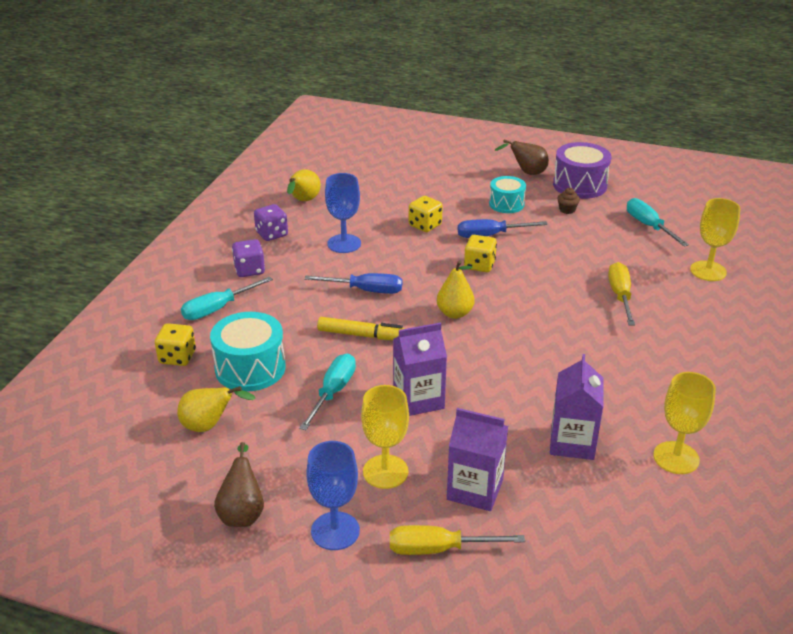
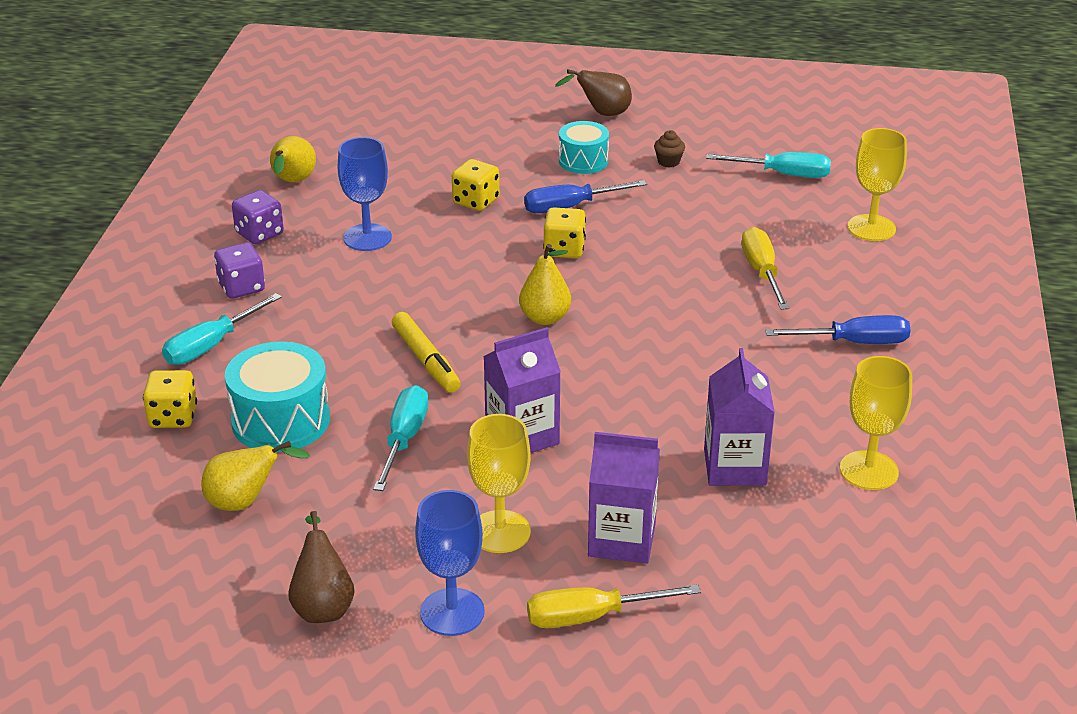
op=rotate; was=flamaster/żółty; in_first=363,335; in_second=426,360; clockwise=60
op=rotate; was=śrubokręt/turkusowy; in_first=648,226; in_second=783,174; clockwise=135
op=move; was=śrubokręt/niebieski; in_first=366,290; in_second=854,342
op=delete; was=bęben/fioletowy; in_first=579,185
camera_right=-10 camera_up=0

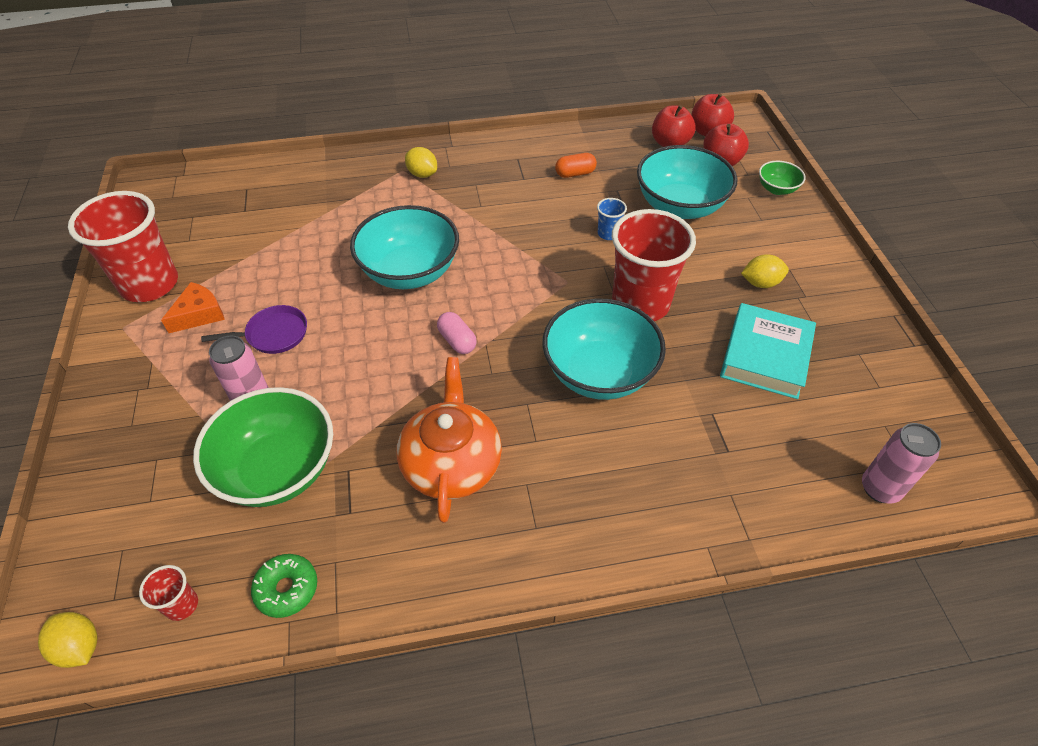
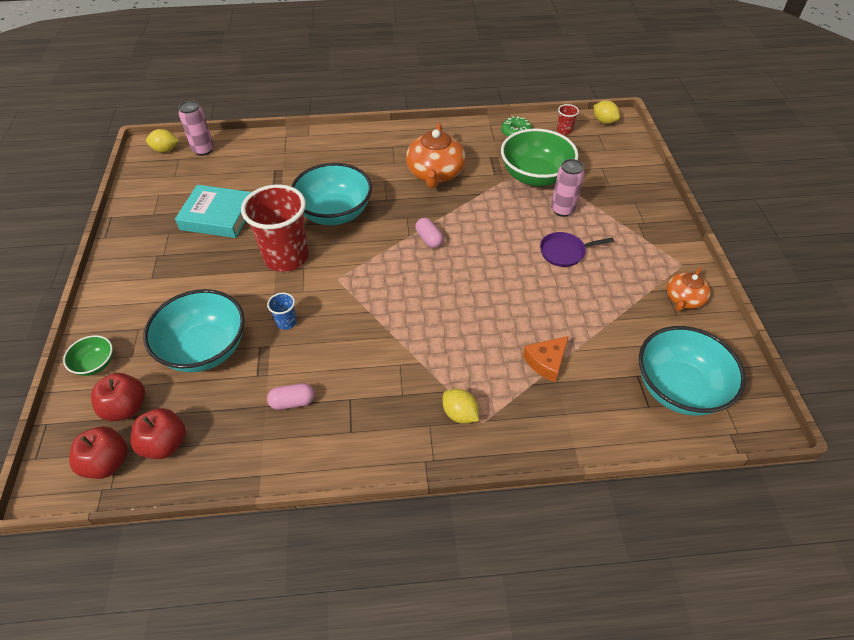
op=move; was=cytryna/żółty; in_first=760,283; in_second=165,150
op=rotate; was=książka/turkusowy; in_first=765,356; in_second=218,216; clockwise=75
op=recolor; was=kapsułka/pomarańczowy; now=kapsułka/różowy; in_first=575,174; in_second=292,402
op=move; was=ser/pomarańczowy; in_first=199,314; in_second=546,362
op=move; was=miska/turkusowy; in_first=410,272; in_second=678,388
op=replace; was=szklanka/czerwony; now=imbryk/pomarańczowy; in_first=150,284; in_second=683,299
camera_right=-175 camera_up=0

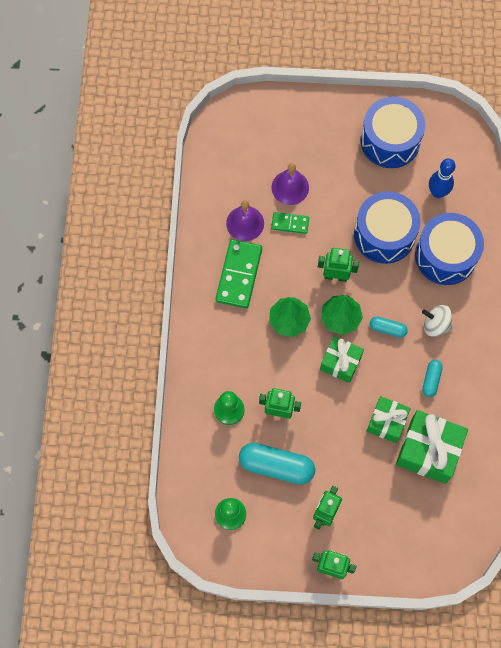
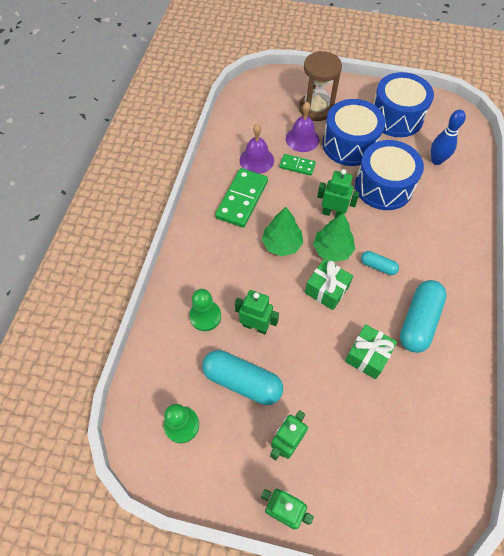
op=insert; now=klepsydra/brązowy; in_second=316,109
op=move; was=bęben/niebieski; in_first=445,256; in_second=349,144
op=resize; was=kapsułka/turkusowy; in_first=431,380; in_second=418,321; ratio=1.93
op=delete; was=prezent/zielony; in_first=428,451
op=delete; was=bączek/biały; in_first=435,325
camera_right=10 camera_up=-10

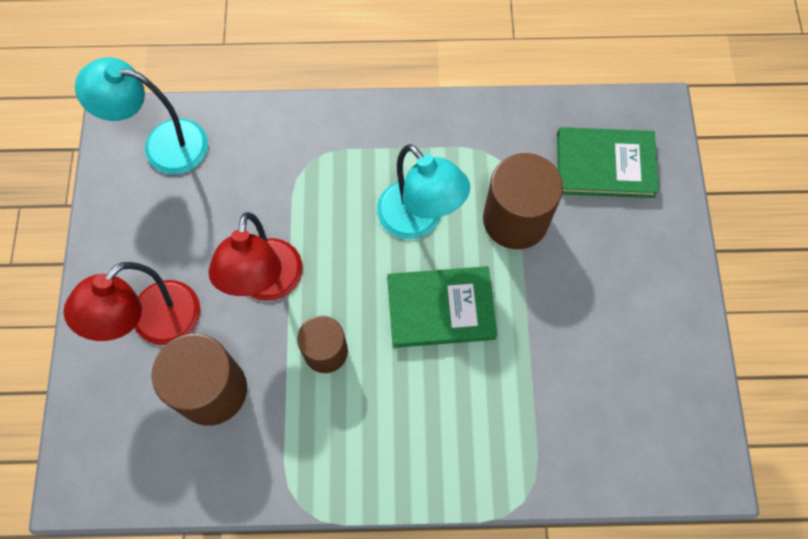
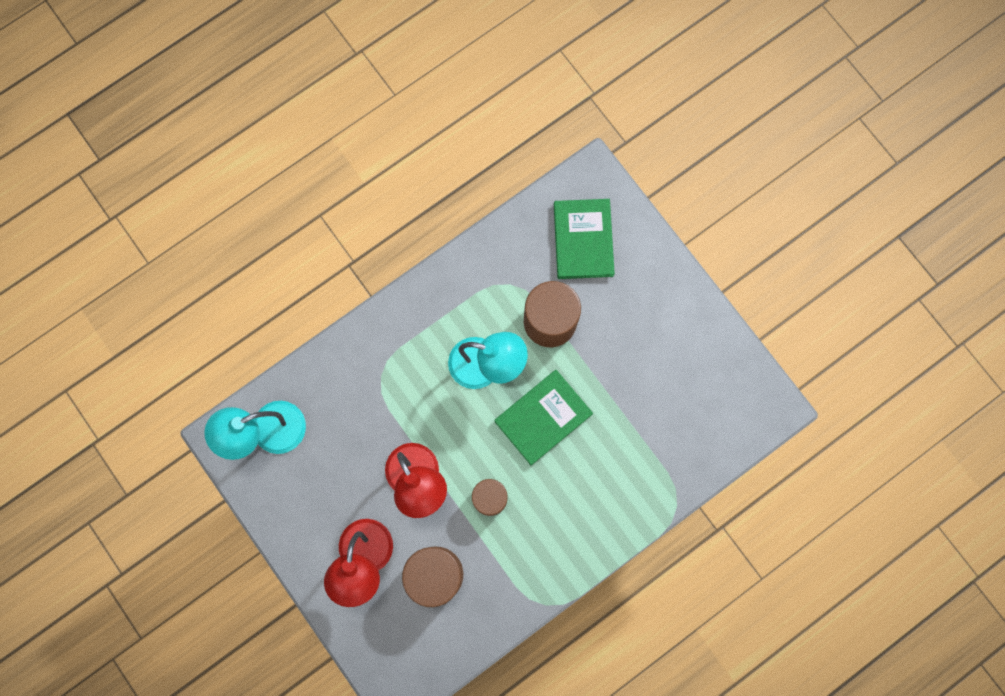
op=rotate; was=książka/zielony; in_first=605,165; in_second=583,240; clockwise=-60
camera_right=-35 camera_up=10

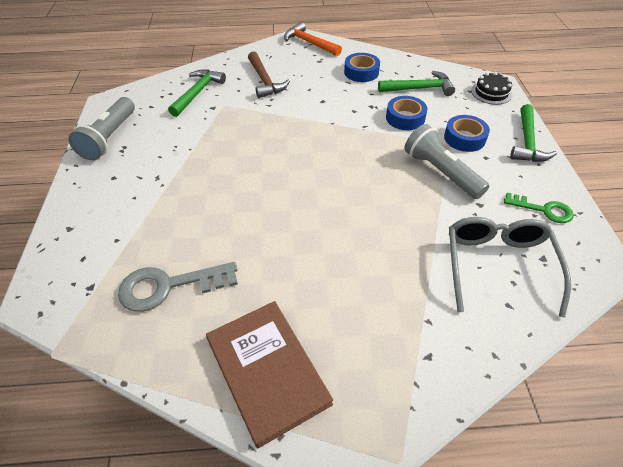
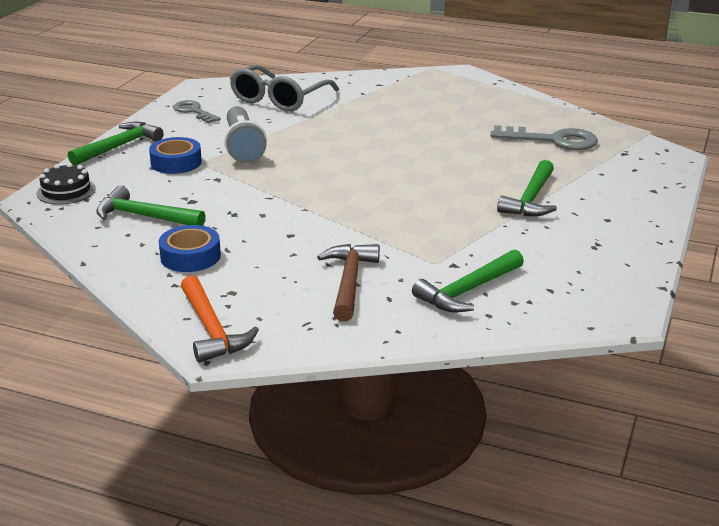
op=recolor; was=klucz/zielony; now=klucz/szary; in_first=543,210; in_second=194,111
op=insert; now=młotek/zielony; in_second=531,199
op=delete; was=latarka/szary; in_first=109,138
op=delete; was=książka/brązowy; in_first=267,371
op=delete; was=taśma klejąca/niebieski; in_first=405,118
camera_right=-155 camera_up=-20

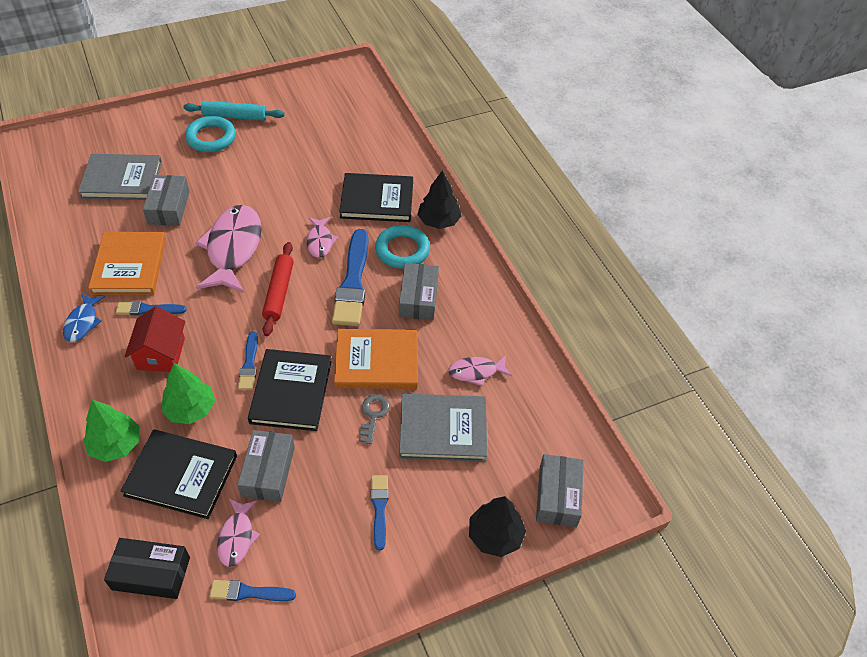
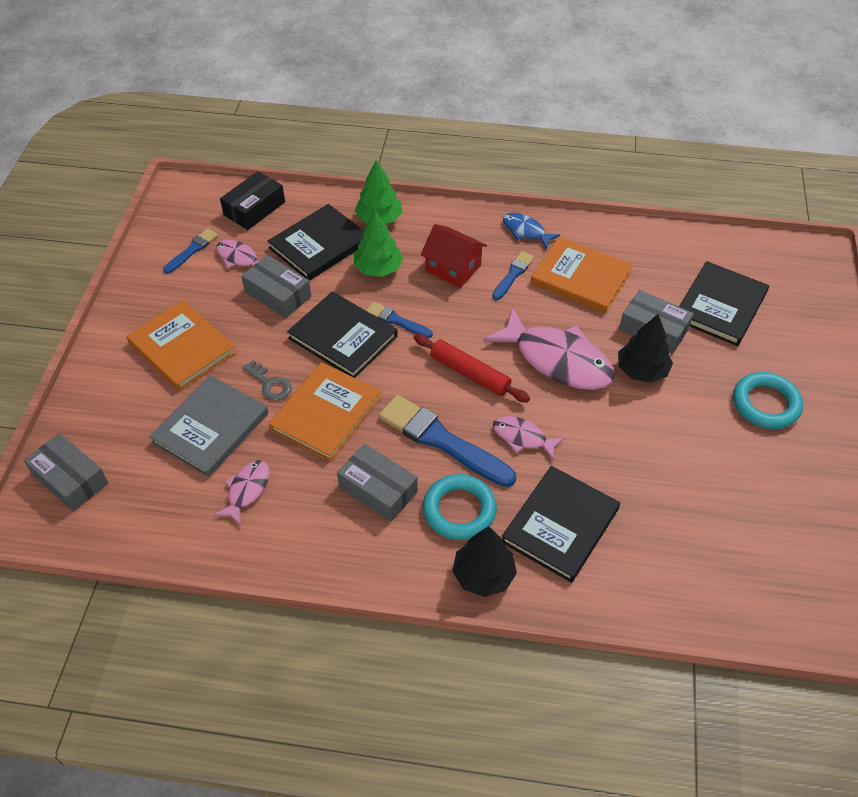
op=replace; was=pędzel/niebieski; now=książka/pomarańczowy; in_first=379,508; in_second=182,348
op=move; was=drzewko/czarny; in_first=495,535; in_second=641,370
op=recolor; was=książka/szary; now=książka/czarny; in_first=122,180; in_second=720,306
op=delete; was=wałek do ciasta/turkusowy; in_first=235,116
camera_right=125 camera_up=0

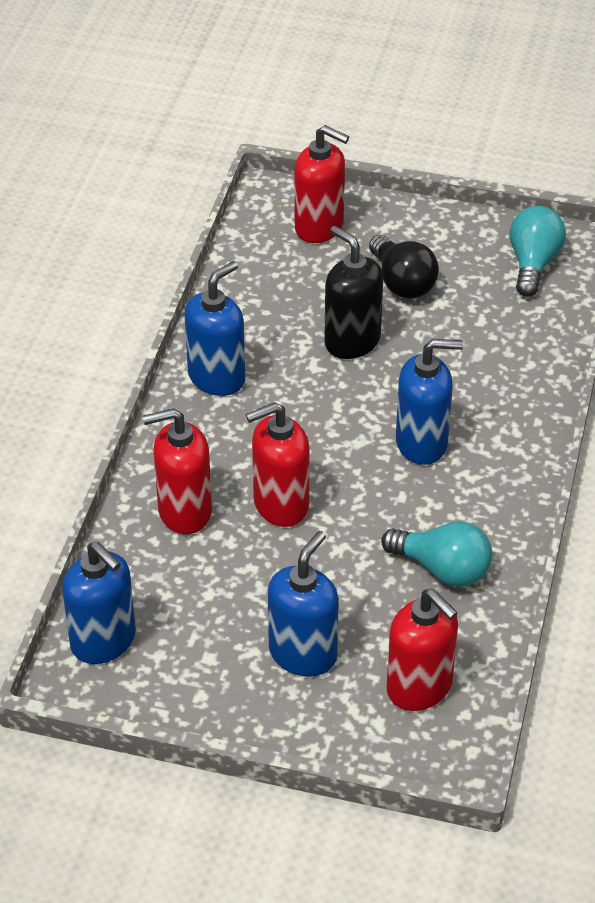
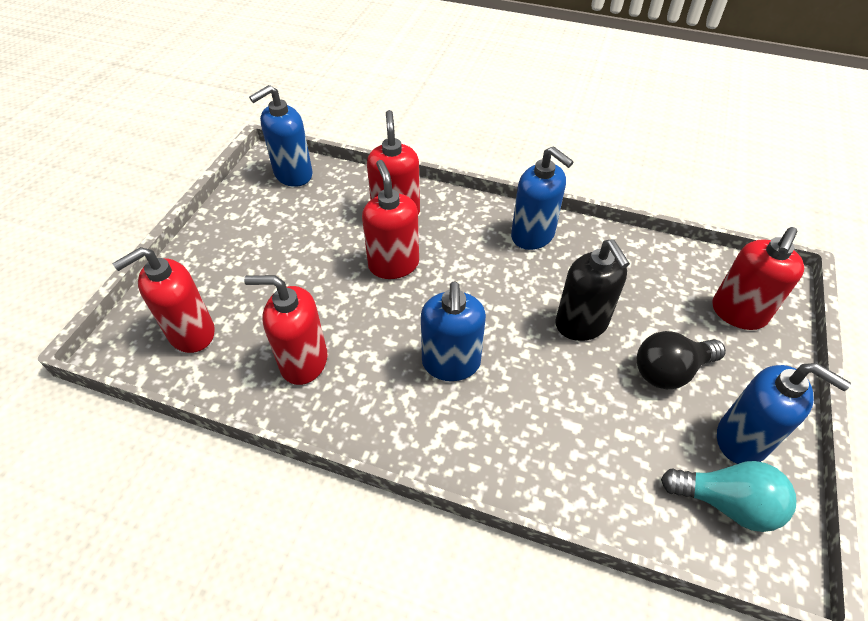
op=replace; was=żarówka/turkusowy; now=dozownik mydła/czerwony; in_first=442,569; in_second=303,362
op=rotate; was=dozownik mydła/czarny; in_first=352,341; in_second=581,324; clockwise=105
op=move; was=dozownik mydła/niebieski; in_first=303,653; in_second=742,439
camera_right=95 camera_up=5

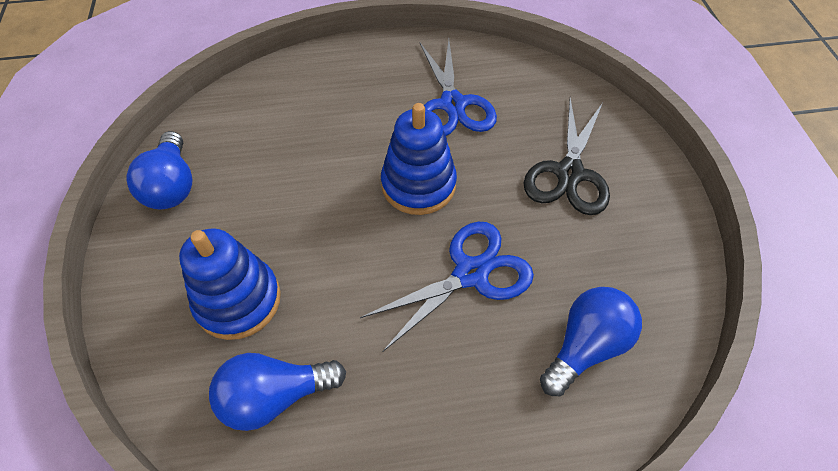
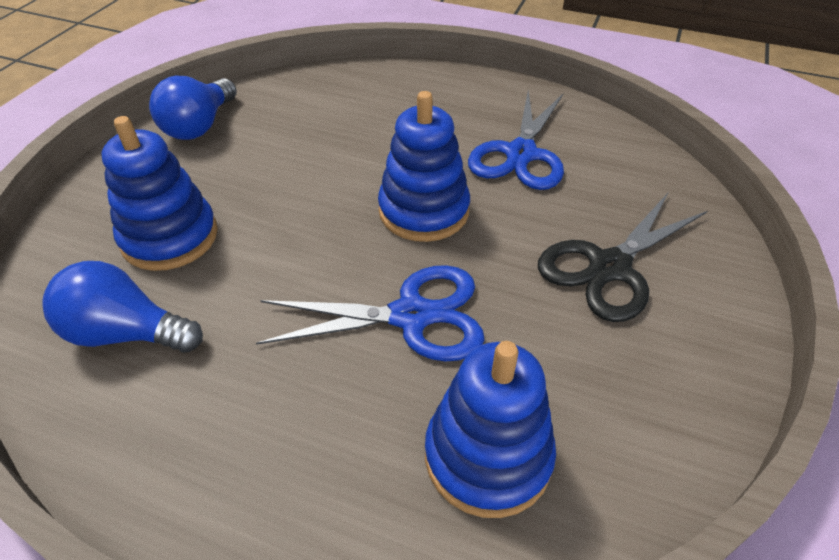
op=replace; was=żarówka/niebieski; now=zabawka nakładanka/niebieski; in_first=585,346; in_second=487,456
camera_right=30 camera_up=-10

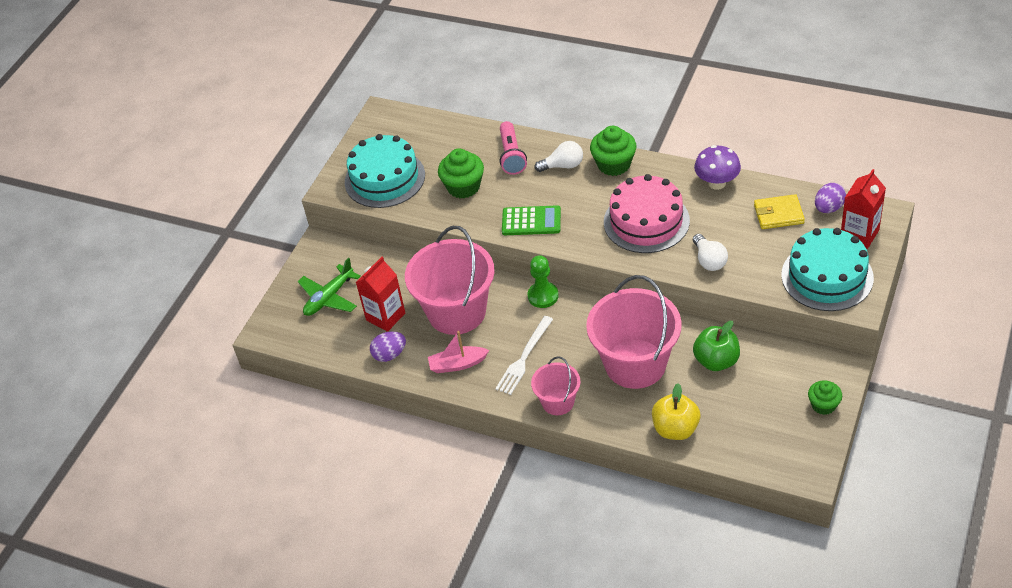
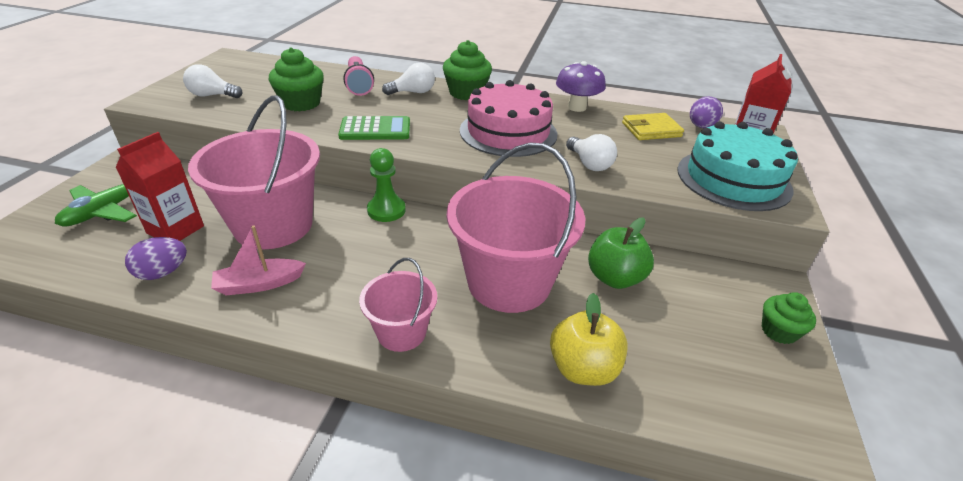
op=replace; was=tort/turkusowy; now=żarówka/biały; in_first=385,178; in_second=212,95
op=delete; was=widelec/biały; in_first=524,358
camera_right=-15 camera_up=-10

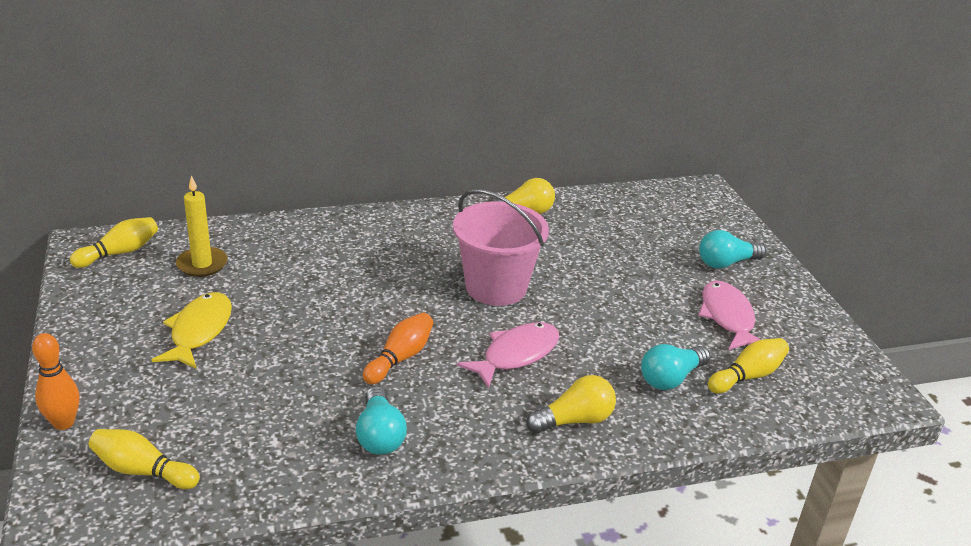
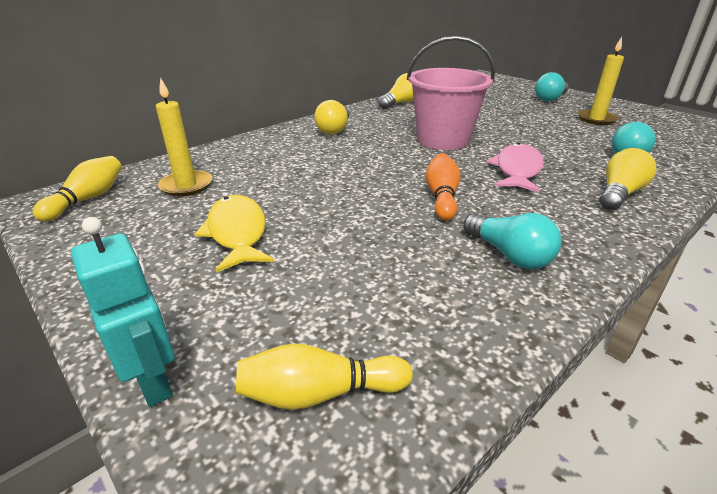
op=replace; was=kręgiel/pomarańczowy; now=robot/turkusowy; in_first=63,423; in_second=154,381
op=insert; now=żarówka/żółty; in_second=334,129
op=replace; was=ryba/różowy; now=świeca/żółty; in_first=727,317; in_second=596,119
op=delete; was=kręgiel/żółty; in_first=747,376
camera_right=-25 camera_up=0

